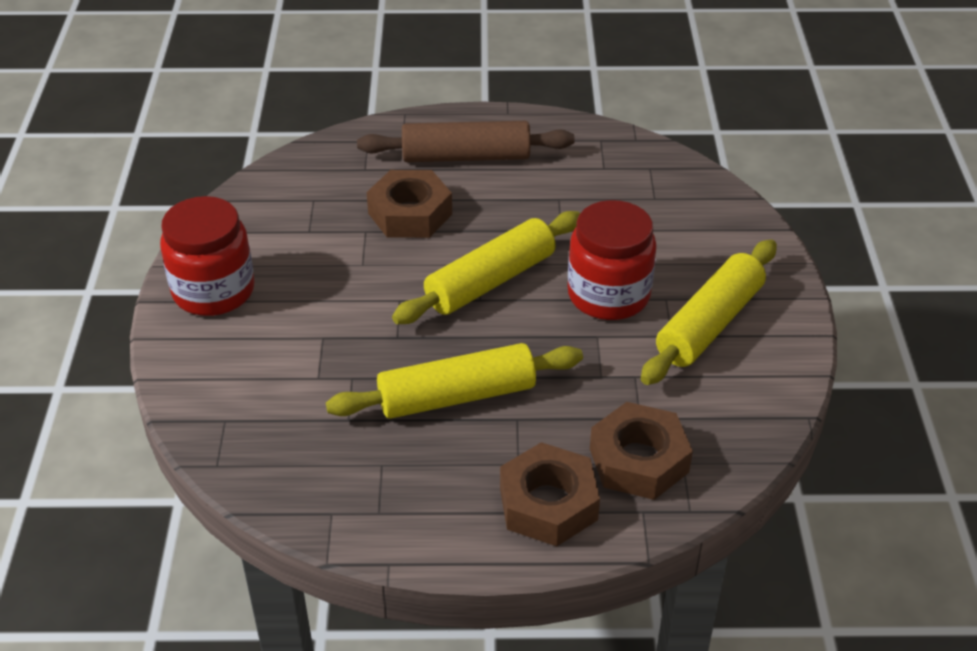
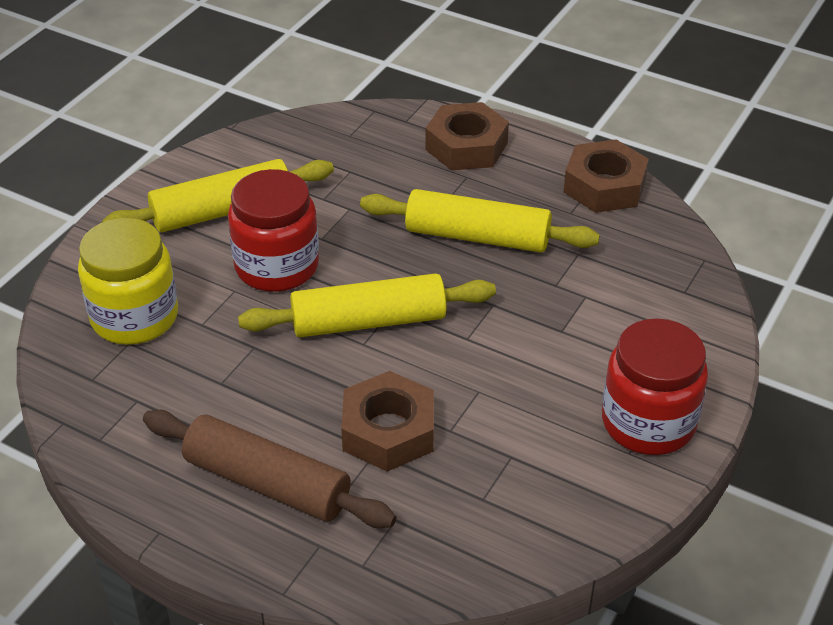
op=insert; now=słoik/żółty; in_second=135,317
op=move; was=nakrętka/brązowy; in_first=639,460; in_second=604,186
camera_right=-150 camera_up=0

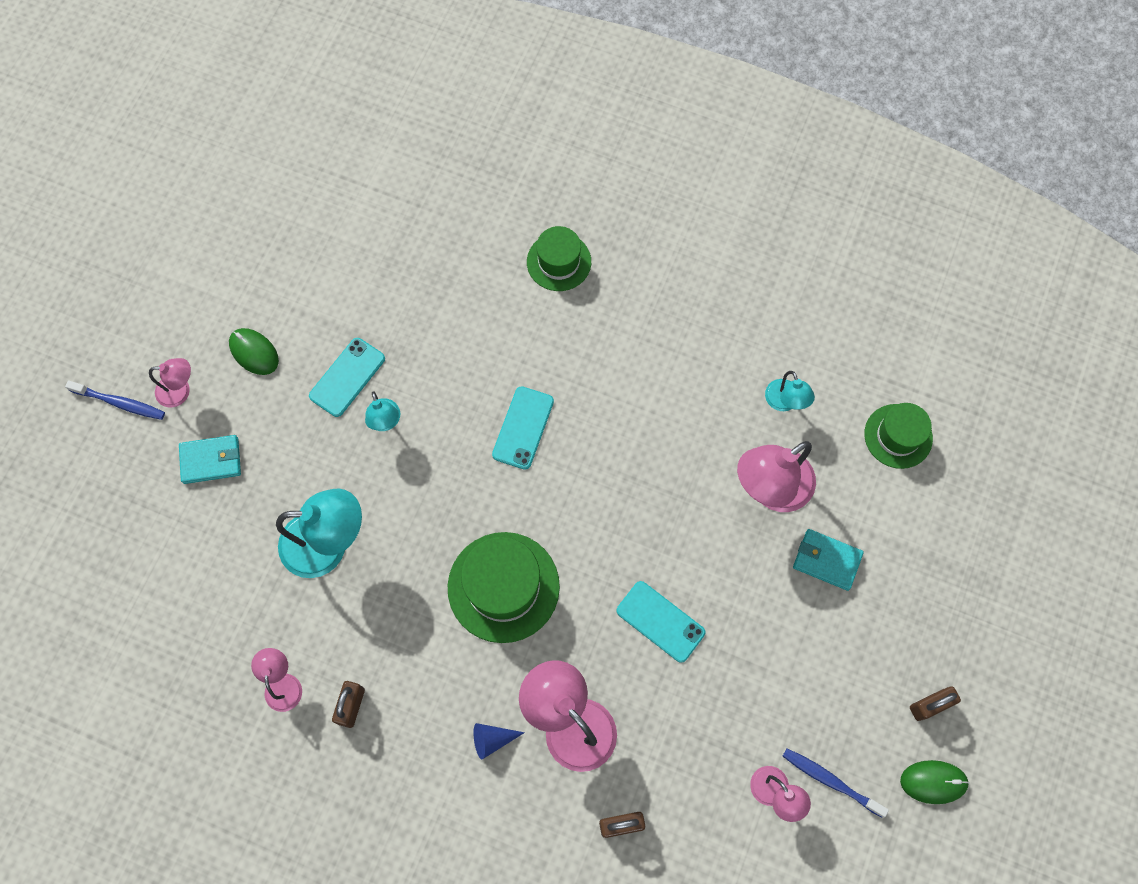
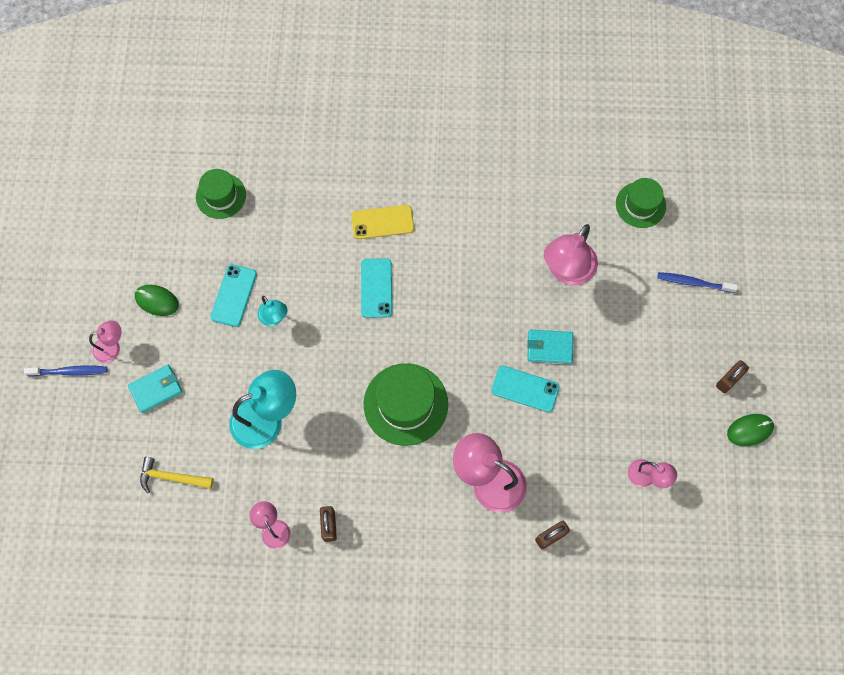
op=insert; now=młotek/żółty; in_second=172,477
op=move; was=kapelusz/zielony; in_first=559,262; in_second=221,196
op=insert; now=telefon/żółty; in_second=382,222
op=move; was=portfel/turkusowy; in_first=826,560; in_second=549,347
op=move; was=szczoteczka do zębów/niebieski; in_first=830,781; in_second=693,283
op=delete; was=stożek/niebieski; in_first=492,739
op=delete; was=lampka/turkusowy; in_first=785,402
camera_right=-20 camera_up=0

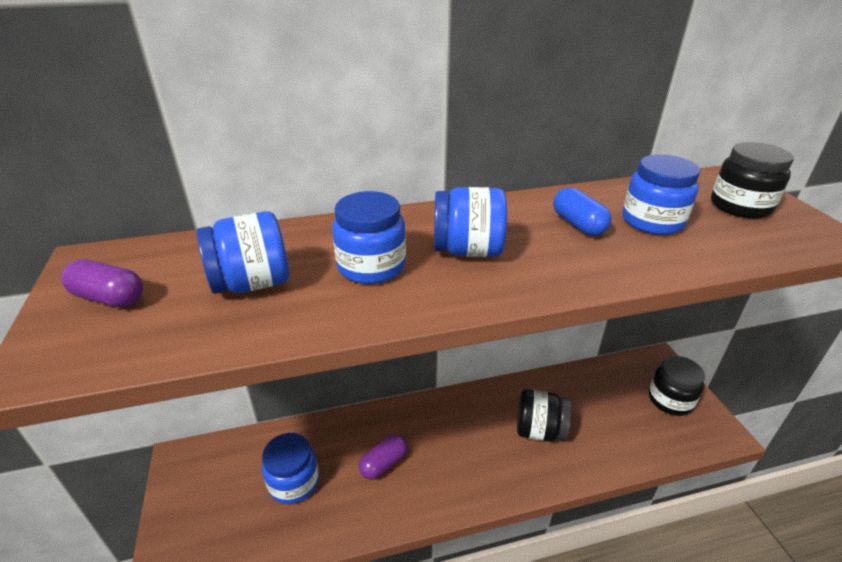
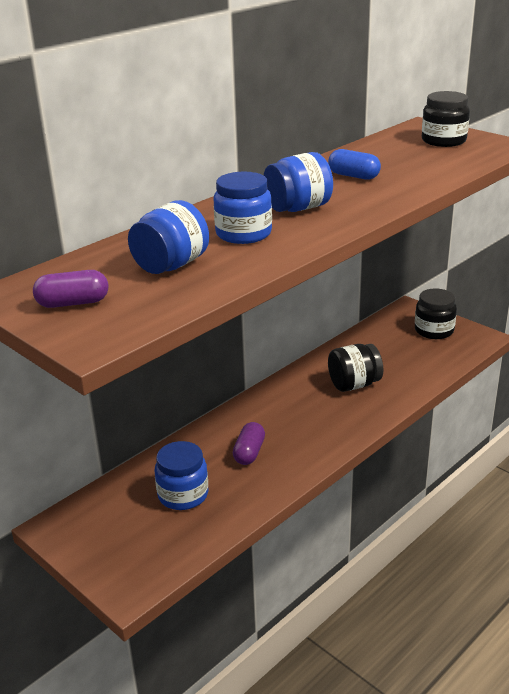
op=delete; was=słoik/niebieski; in_first=652,221
camera_right=-30 camera_up=-5

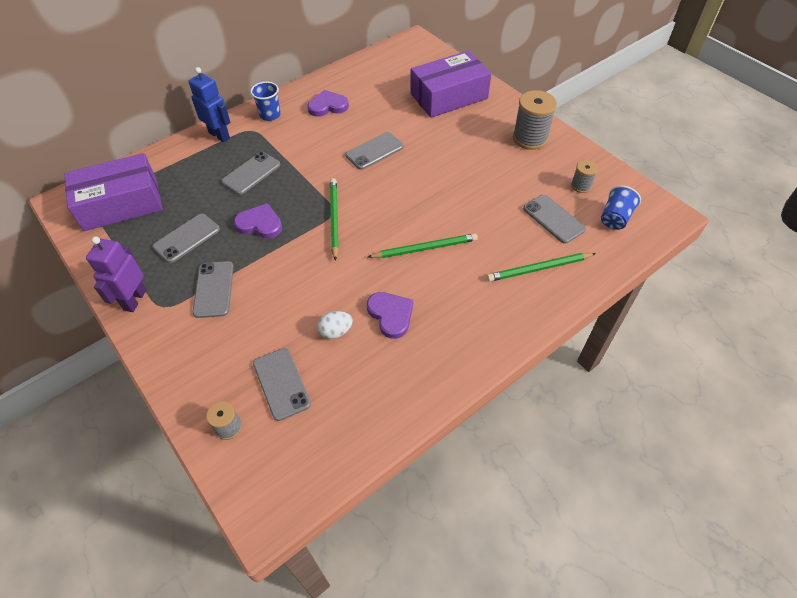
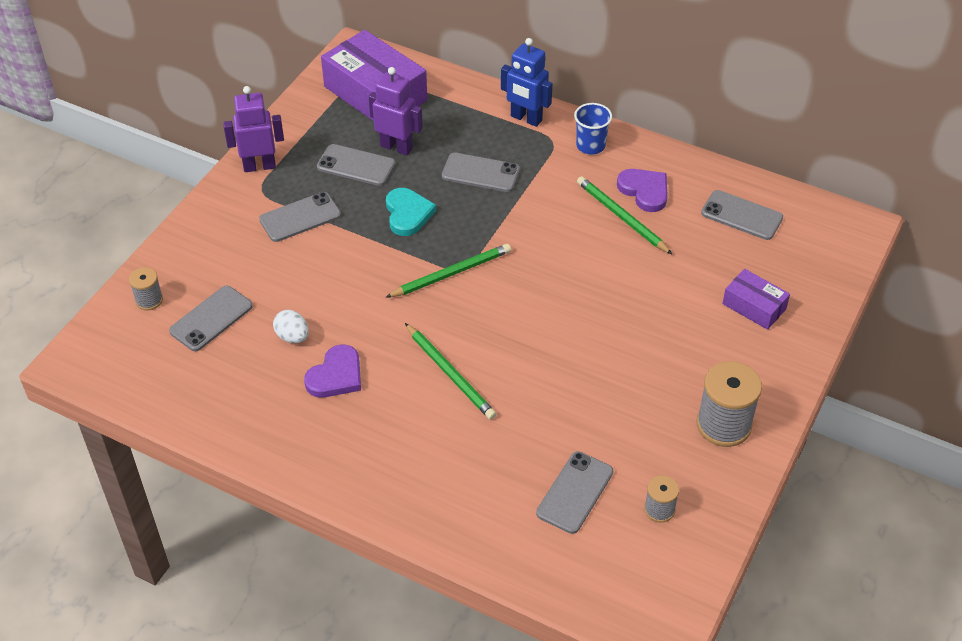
op=insert; now=robot/fioletowy; in_second=396,147
op=recolor; was=serce/fioletowy; now=serce/turkusowy; in_first=260,224; in_second=408,214
op=rotate; was=robot/niebieski; in_first=219,135; in_second=526,118; clockwise=105
op=move; was=ołówek/zielony; in_first=539,269; in_second=621,217
op=move; was=telefon/szary; in_first=374,151; in_second=741,215
op=resize; was=pudełko/fioletowy; in_first=449,96; in_second=754,306; ratio=0.52
op=delete; was=szklanka/niebieski; in_first=615,218
camera_right=65 camera_up=-5

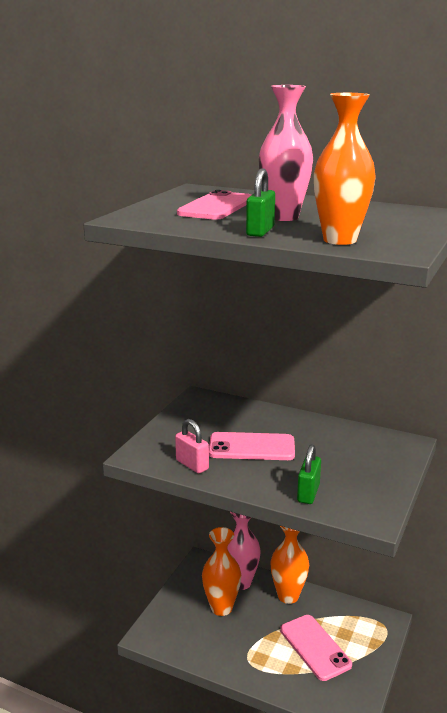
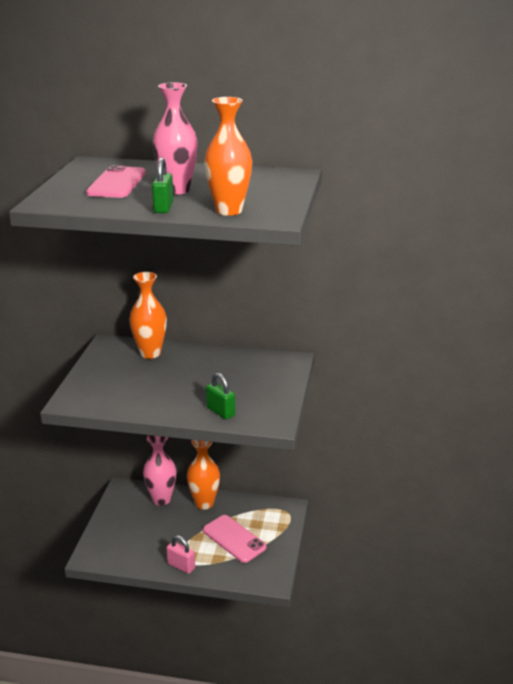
op=move; was=wazon/pomarańczowy; in_first=221,608; in_second=150,353
op=move; was=kłódka/różowy; in_first=192,465; in_second=181,566
op=rotate; was=kłódka/zielony; in_first=308,493; in_second=220,412; clockwise=-45
op=delete; was=telefon/różowy; in_first=251,447
camera_right=-15 camera_up=5

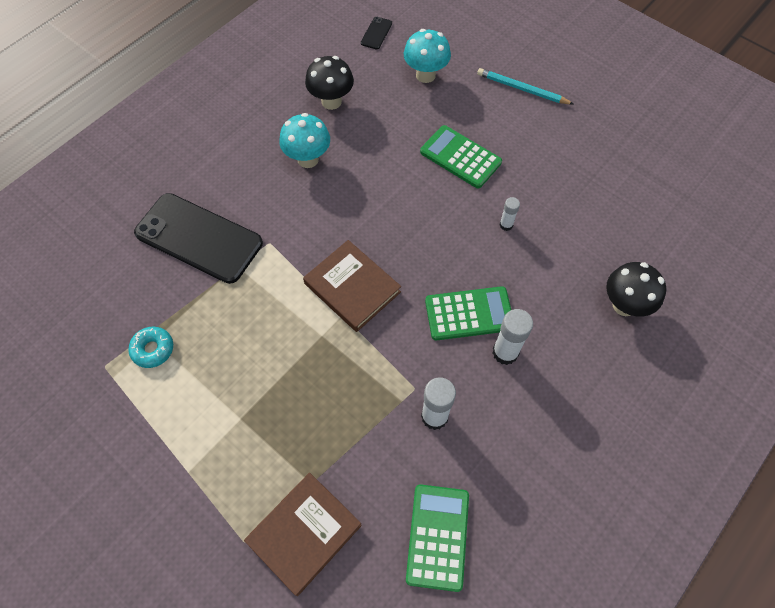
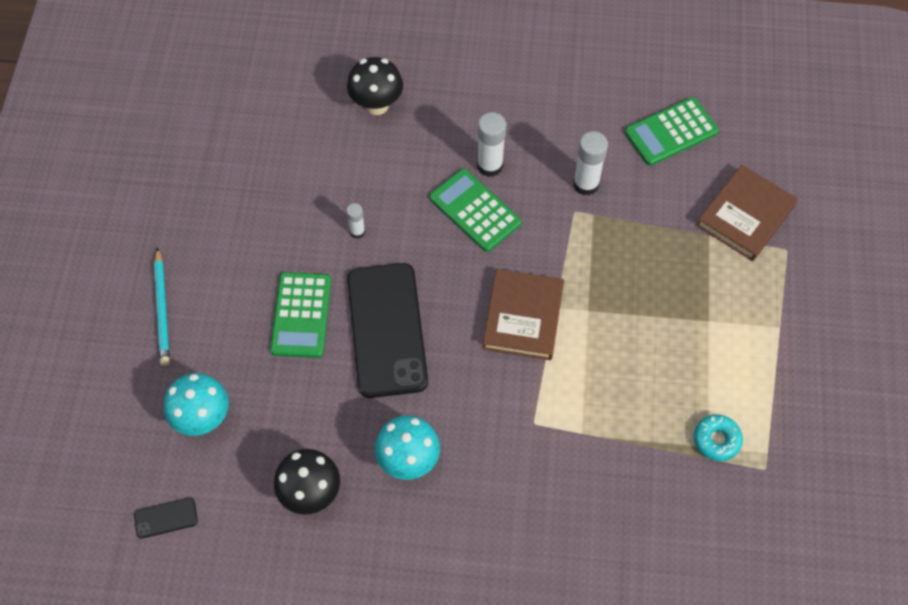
op=move; was=telefon/czarny; in_first=198,238; in_second=387,330
op=rotate; was=książka/brązowy; in_first=304,533; in_second=745,216; clockwise=-60
camera_right=-125 camera_up=0

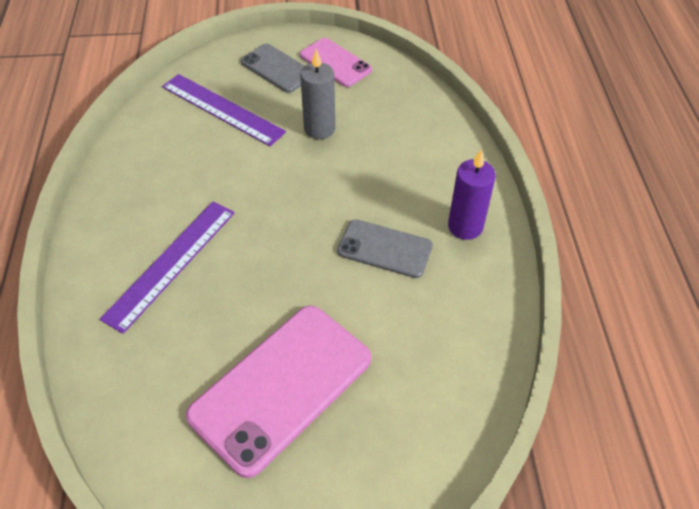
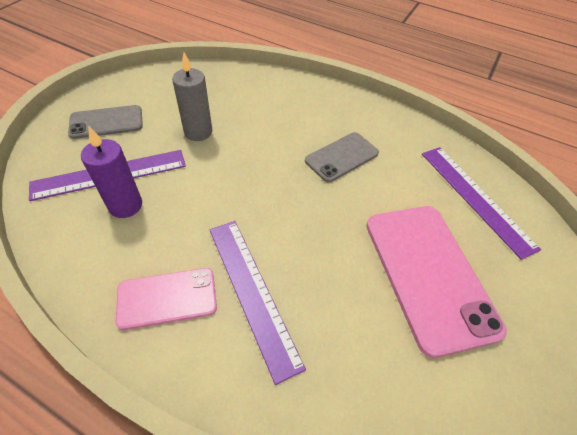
op=move; was=świeca/fioletowy; in_first=465,226; in_second=125,205
op=move; was=telefon/różowy; in_first=335,62; in_second=167,298
op=insert; now=linijka/fioletowy; in_second=475,198
camera_right=-60 camera_up=0

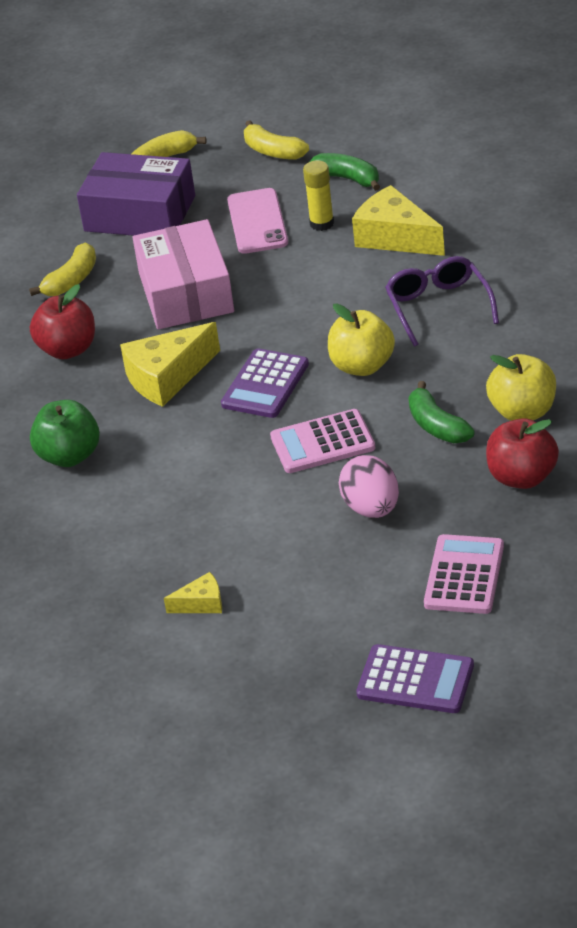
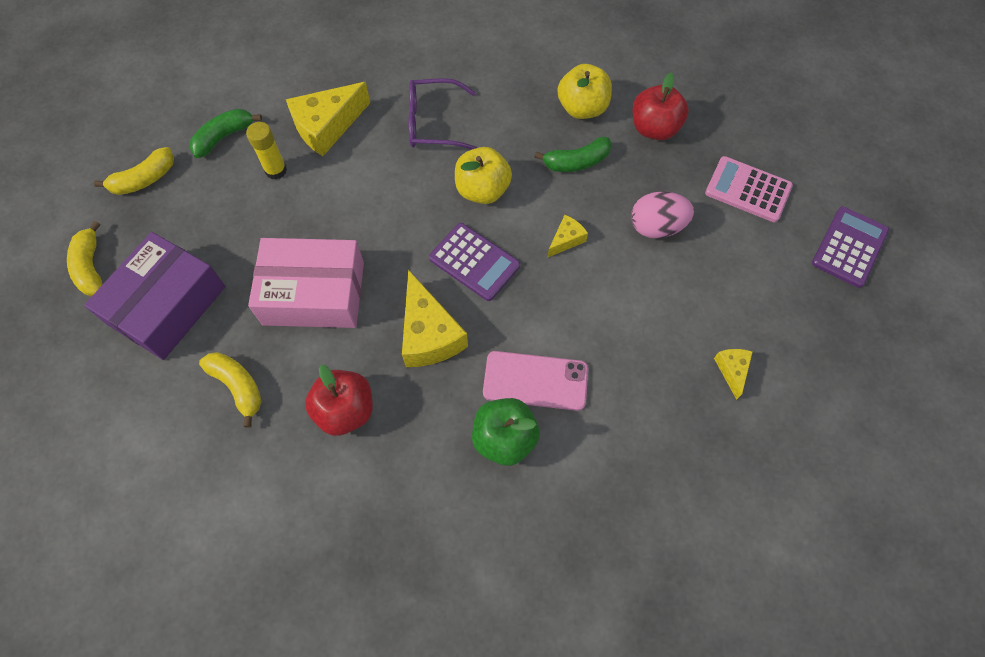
op=move; was=telefon/różowy; in_first=257,222; in_second=535,381
op=replace; was=kalkulator/różowy; now=ser/żółty; in_first=322,443; in_second=566,240
camera_right=-80 camera_up=25

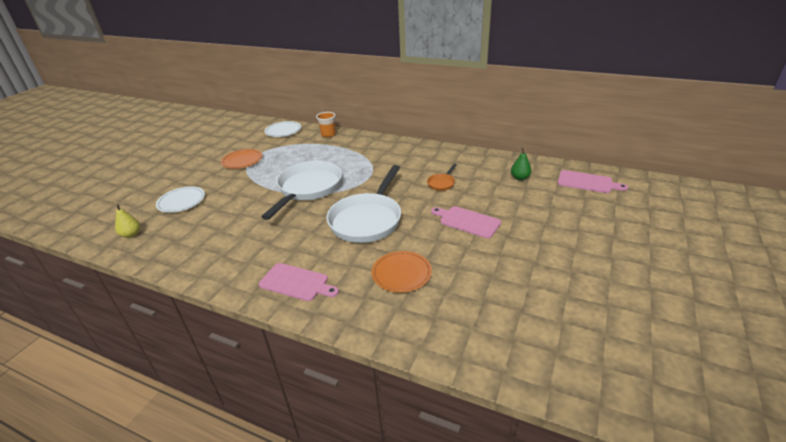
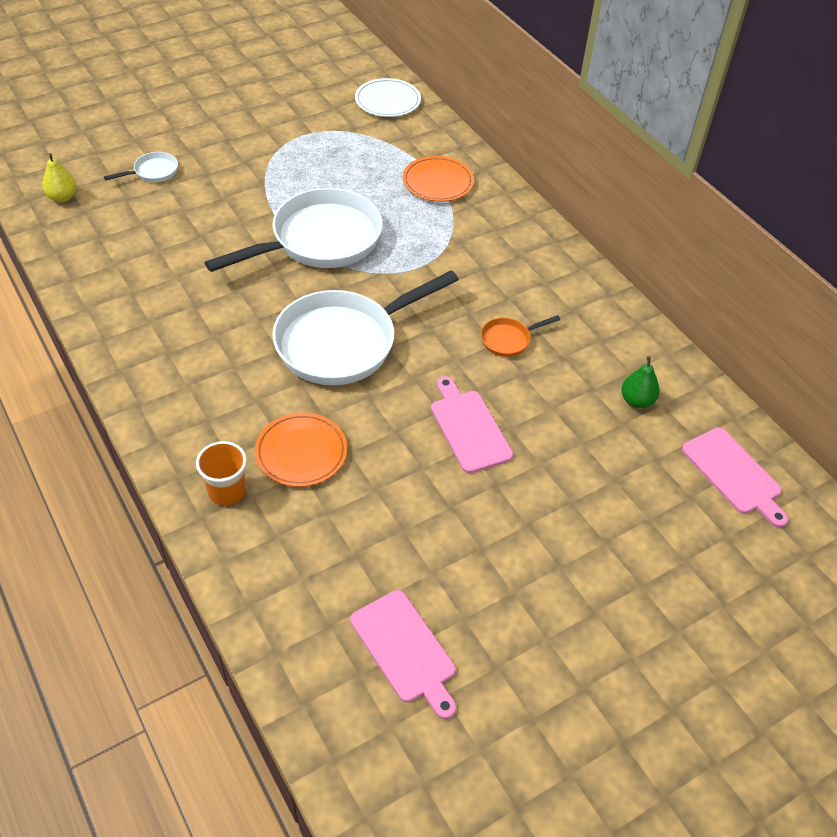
op=replace; was=talerz/biały; now=patelnia/biały; in_first=181,201; in_second=153,172
op=move; was=szklanka/pomarańczowy; in_first=328,134; in_second=227,491
op=move; was=deska do krojenia/różowy; in_first=296,283; in_second=405,650
op=move; was=talerz/pomarańczowy; in_first=242,161; in_second=438,182
camera_right=30 camera_up=15

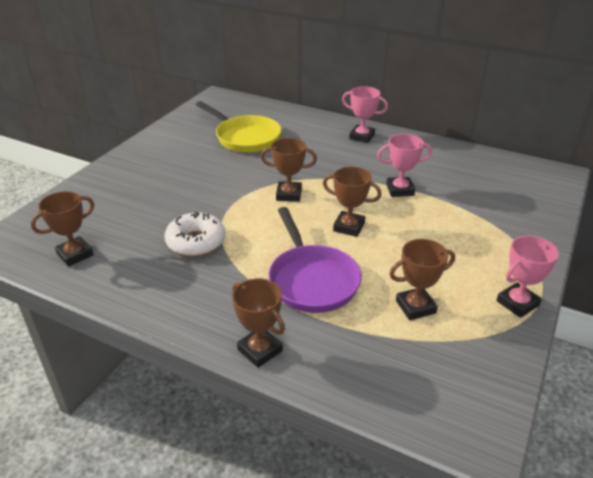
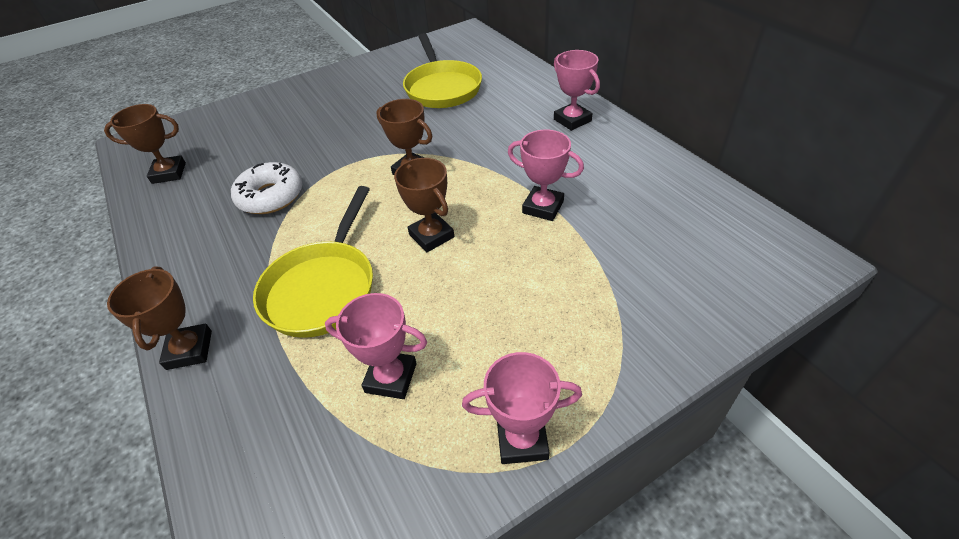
op=recolor; was=patelnia/fioletowy; now=patelnia/żółty; in_first=312,280; in_second=323,288
op=recolor; was=puchar/brązowy; now=puchar/różowy; in_first=415,307; in_second=391,378
camera_right=35 camera_up=10

